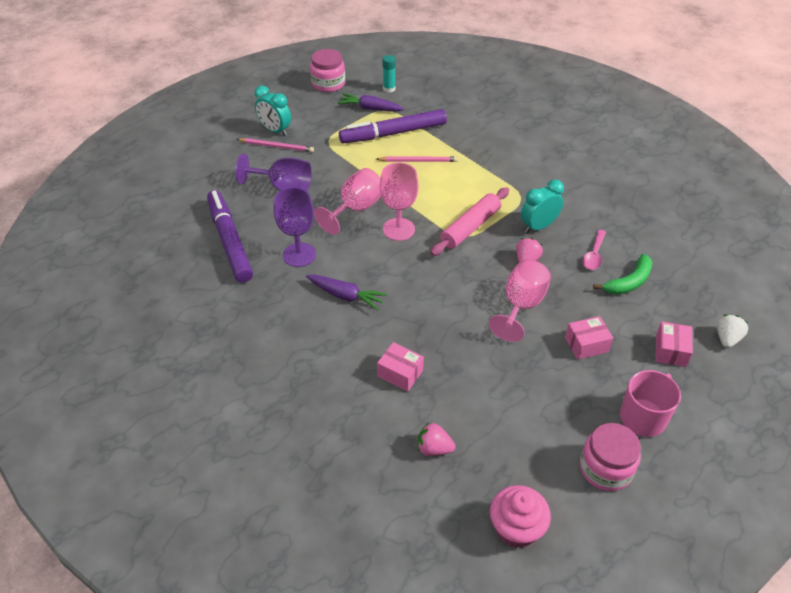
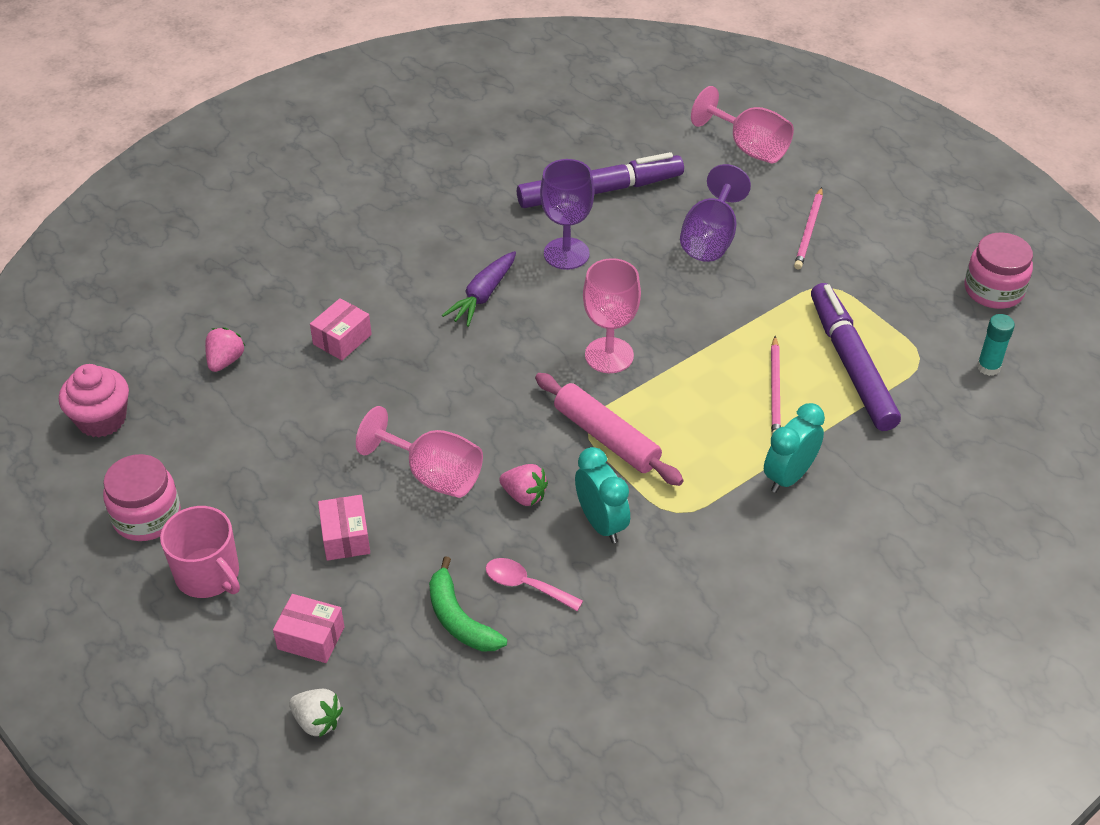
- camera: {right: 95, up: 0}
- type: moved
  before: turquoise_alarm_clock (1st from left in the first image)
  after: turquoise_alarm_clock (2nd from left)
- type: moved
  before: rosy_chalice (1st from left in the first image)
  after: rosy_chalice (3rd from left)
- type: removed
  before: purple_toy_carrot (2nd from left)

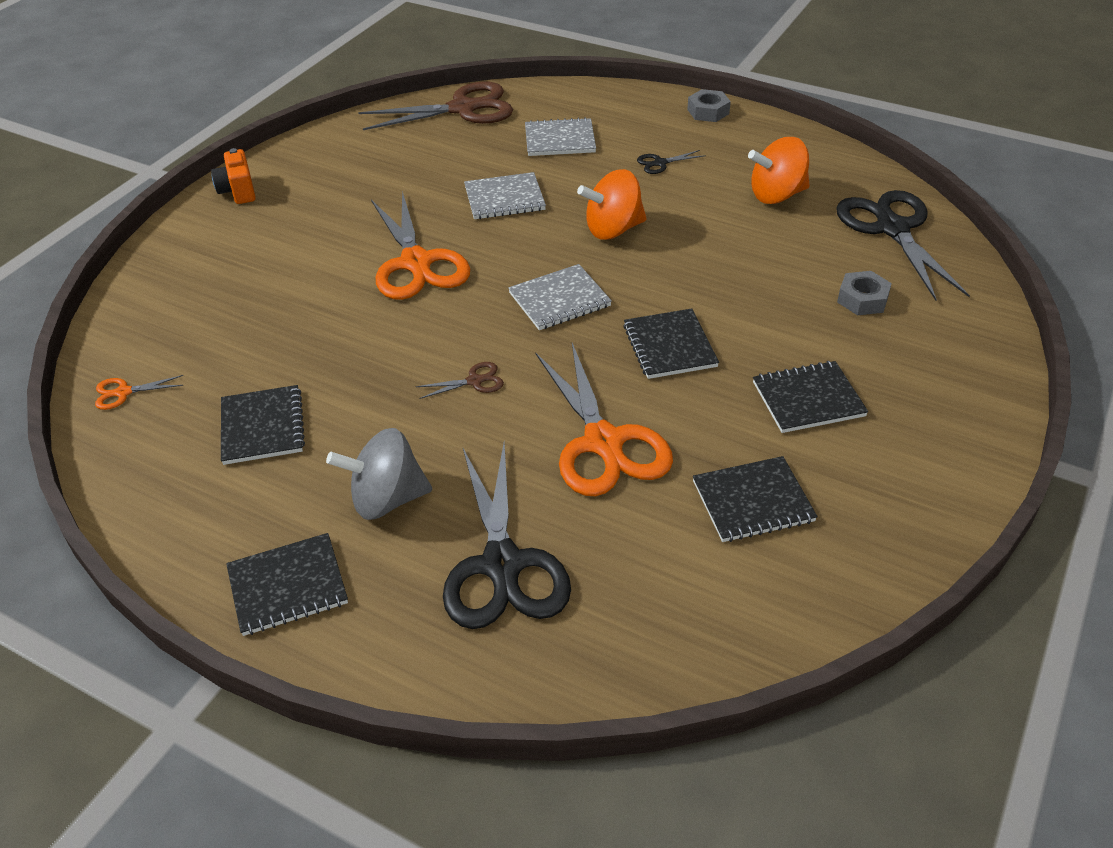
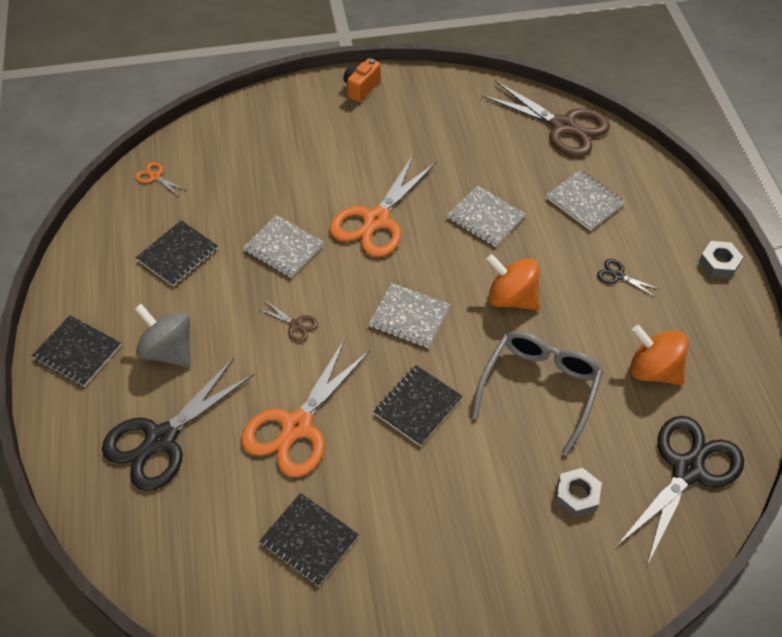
- camera: {right: 50, up: 10}
- type: removed
  before: jet-black_notebook (5th from left)
- type: added
  after: ash-grey_notebook (1st from left)
- type: added
  after: ash-grey_glasses

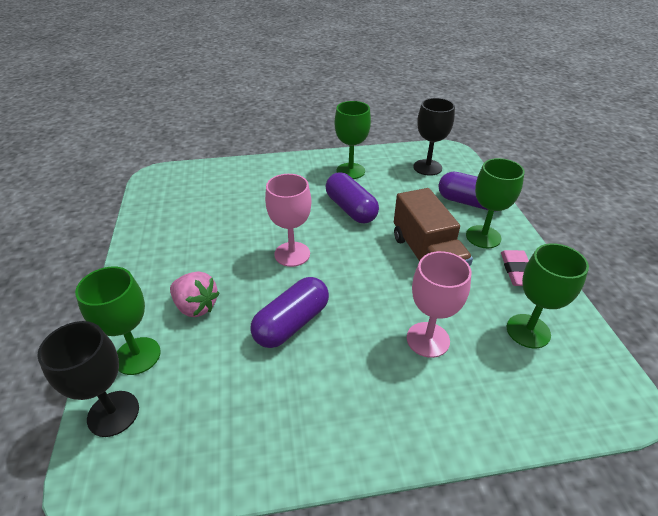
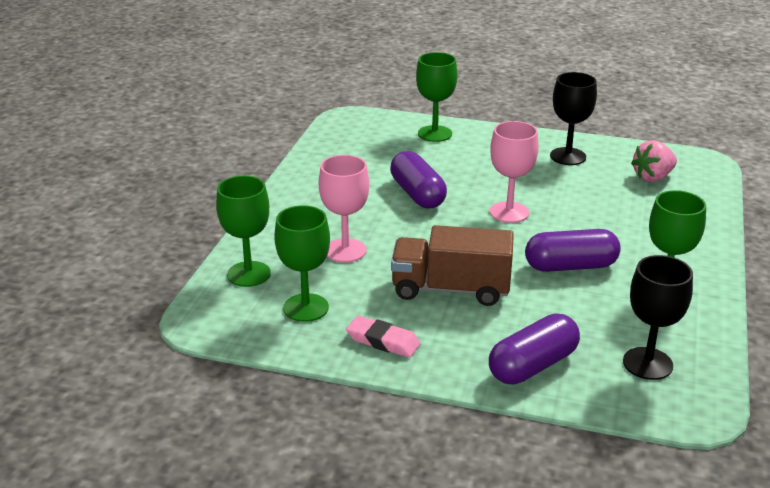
- camera: {right: 115, up: -10}
- type: moved
  before: jet-black_chalice (1st from left)
- type: moved
  before: rosy_toy_strawberry
- type: moved
  before: green_chalice (3rd from left in the first image)
  after: green_chalice (1st from left)

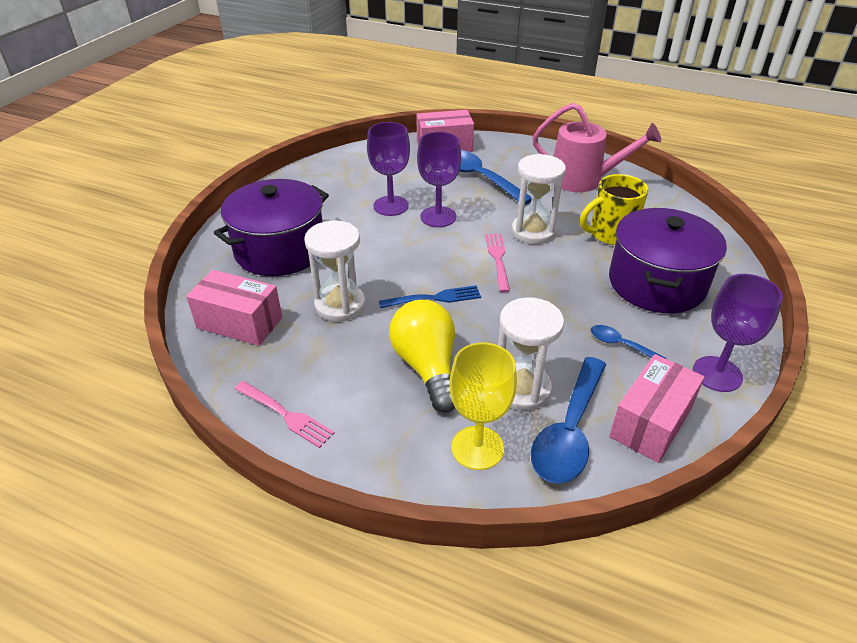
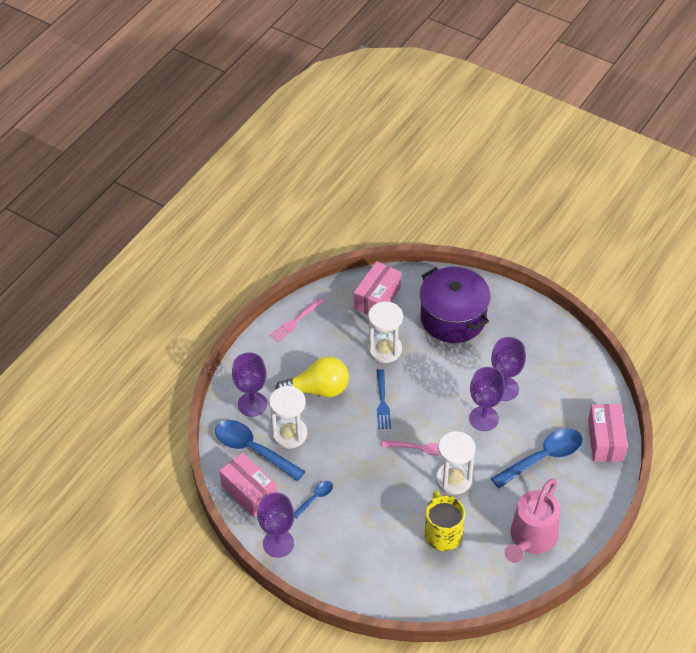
- camera: {right: 100, up: 10}
- type: recoloured
  before: golden_chalice
  after: purple_chalice (1st from left)
- type: removed
  before: purple_cooking_pot (2nd from left)

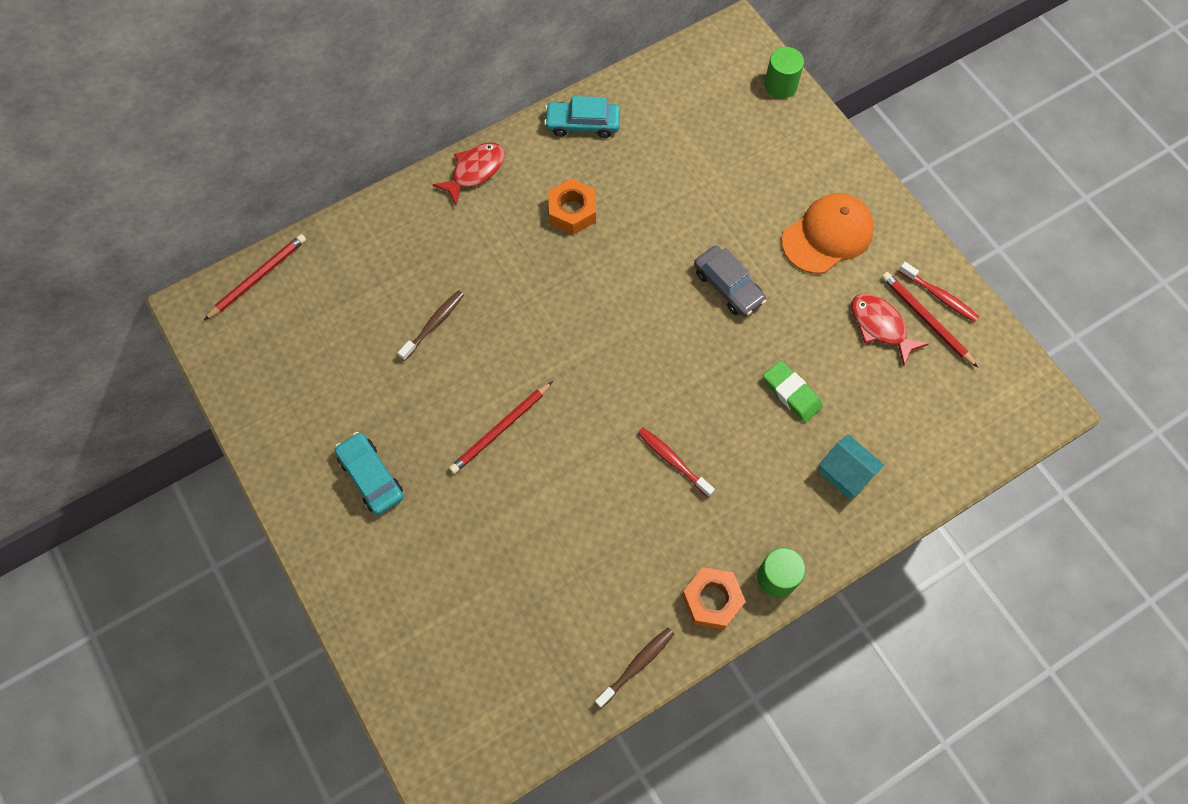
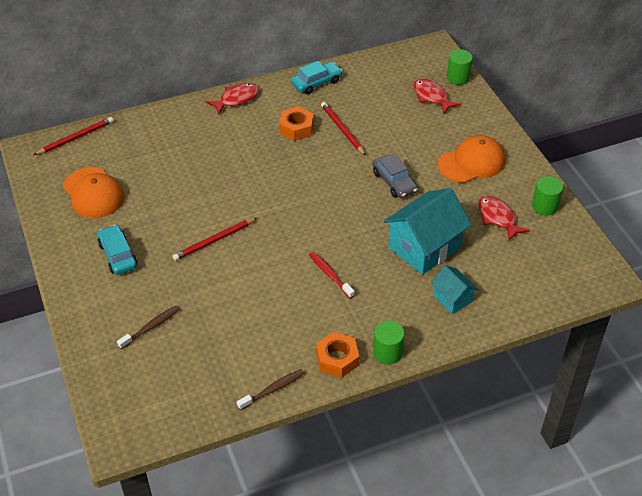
- camera: {right: 10, up: -20}
- type: moved
  before: russet_dental_brush (1st from left)
- type: turned
  before: turquoise_car (2nd from left)
  turn: 135
- type: replaced
  before: green_gum_eraser
  after: turquoise_toy_house (1st from left)
- type: moved
  before: crimson_lead_pencil (3rd from left)
- type: replaced
  before: crimson_dental_brush (2nd from left)
  after: green_cylinder (3rd from left)
- type: added
  after: bright_orange_cap (1st from left)
- type: added
  after: crimson_fish_figure (2nd from left)

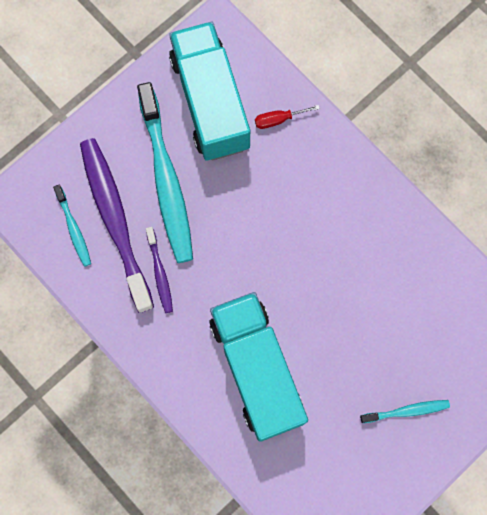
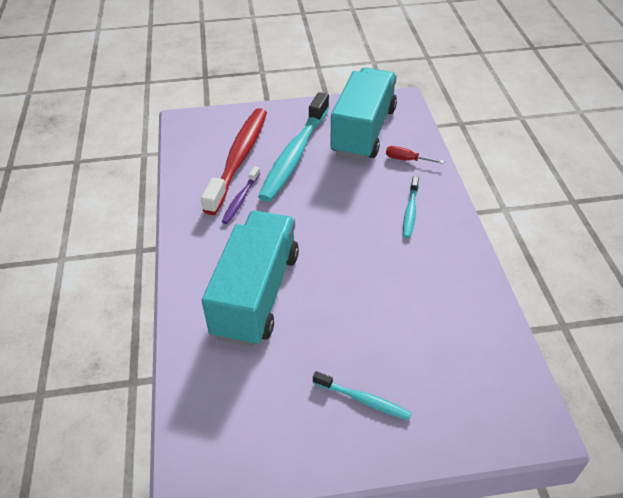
- camera: {right: 35, up: -30}
- type: moved
  before: turquoise_dental_brush (1st from left in the first image)
  after: turquoise_dental_brush (3rd from left)
- type: recoloured
  before: purple_dental_brush (1st from left)
  after: crimson_dental_brush

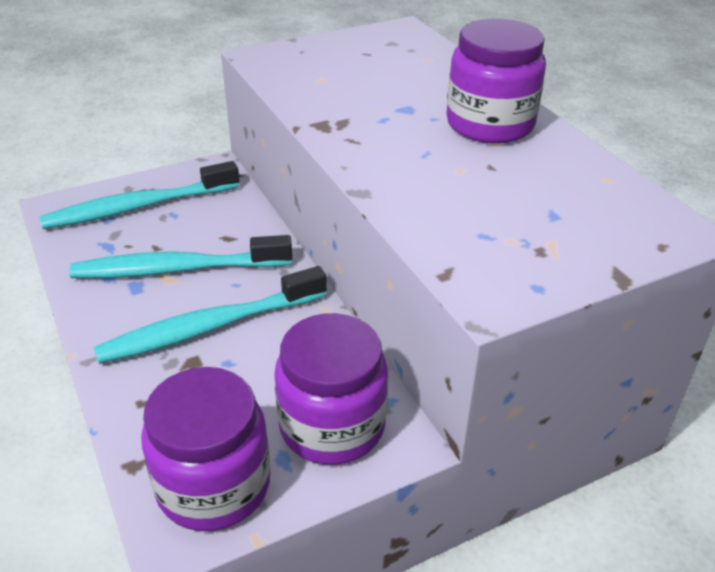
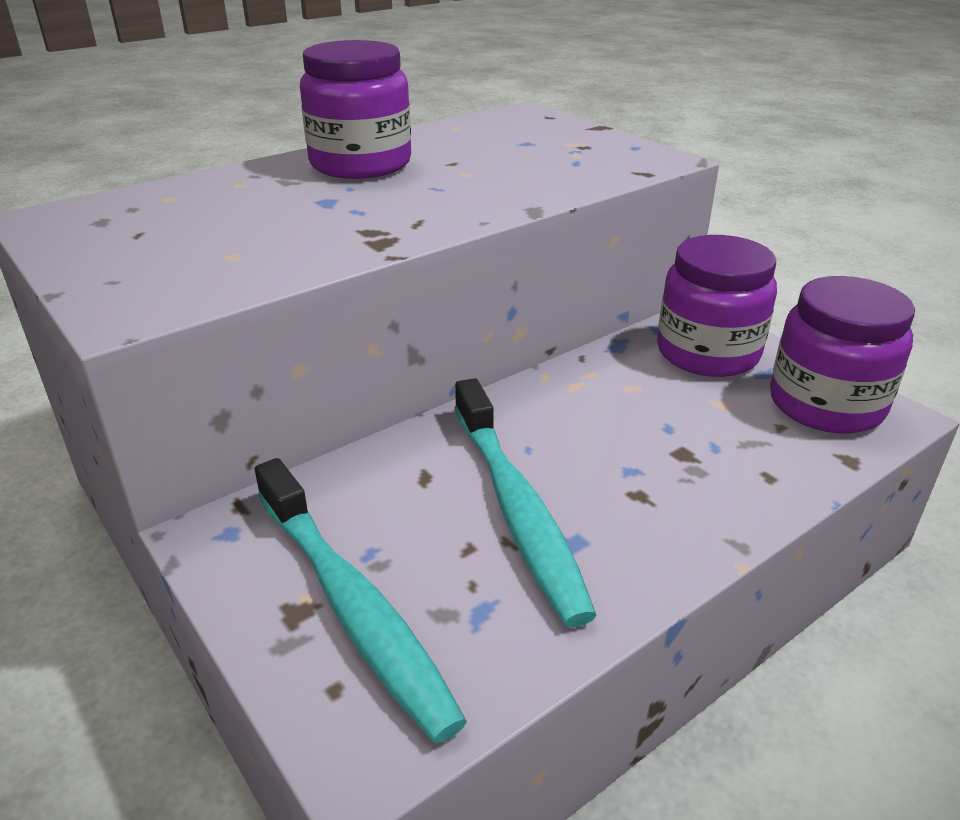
- camera: {right: -100, up: -5}
- type: removed
  before: turquoise_dental_brush (3rd from left)

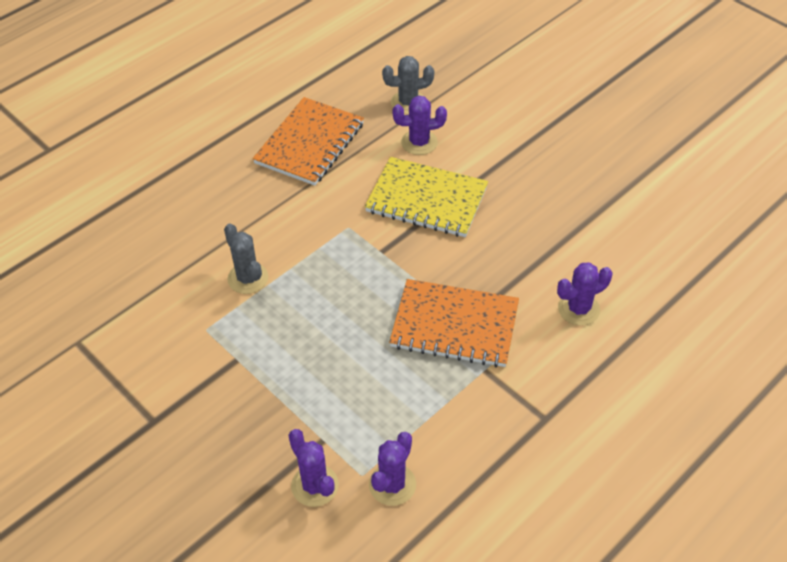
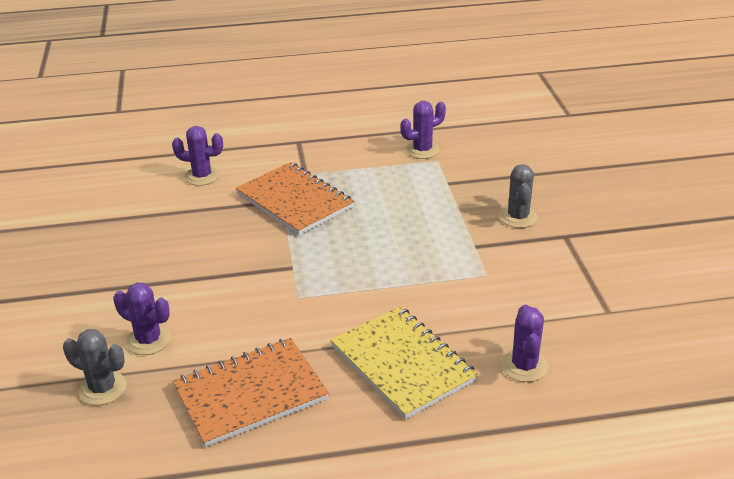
- camera: {right: -145, up: -15}
- type: moved
  before: ash-grey_cactus (1st from left in the first image)
  after: ash-grey_cactus (2nd from left)
- type: moved
  before: purple_cactus (1st from left in the first image)
  after: purple_cactus (4th from left)
- type: moved
  before: golden_notebook

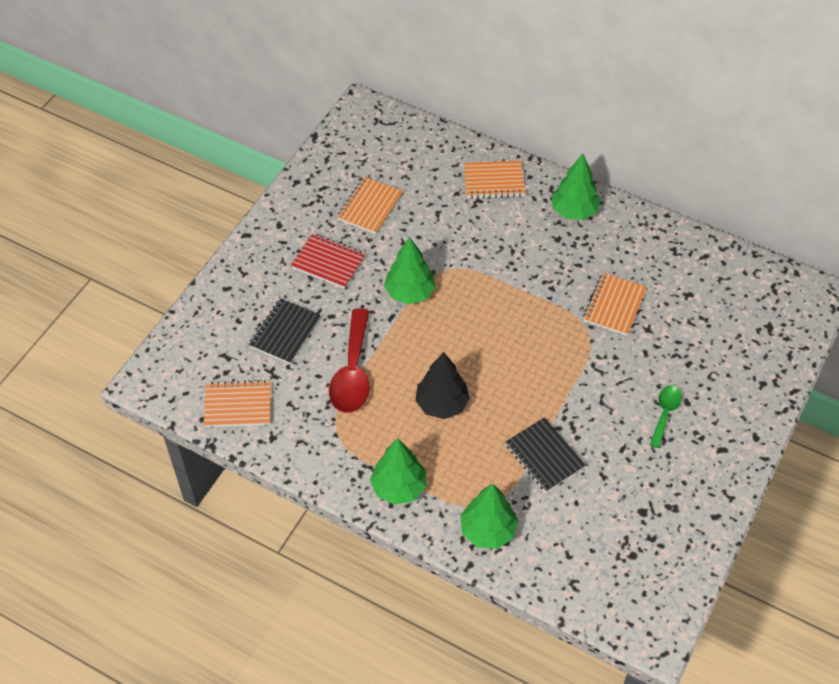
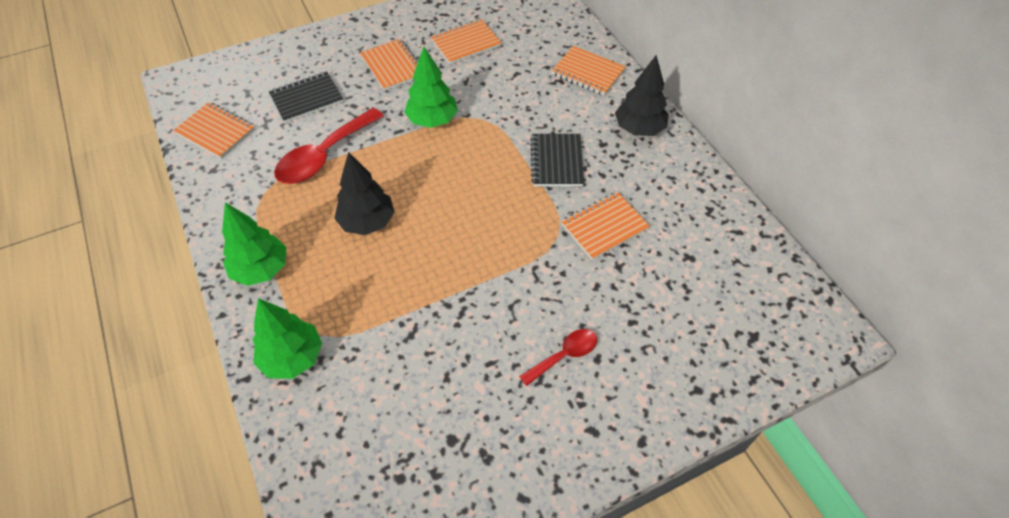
- camera: {right: 35, up: 0}
- type: recoloured
  before: crimson_notebook
  after: bright_orange_notebook (2nd from left)
- type: moved
  before: jet-black_notebook (2nd from left)
- type: recoloured
  before: green_fir_tree (4th from left)
  after: jet-black_fir_tree (2nd from left)
- type: recoloured
  before: green_teaspoon
  after: crimson_teaspoon (2nd from left)

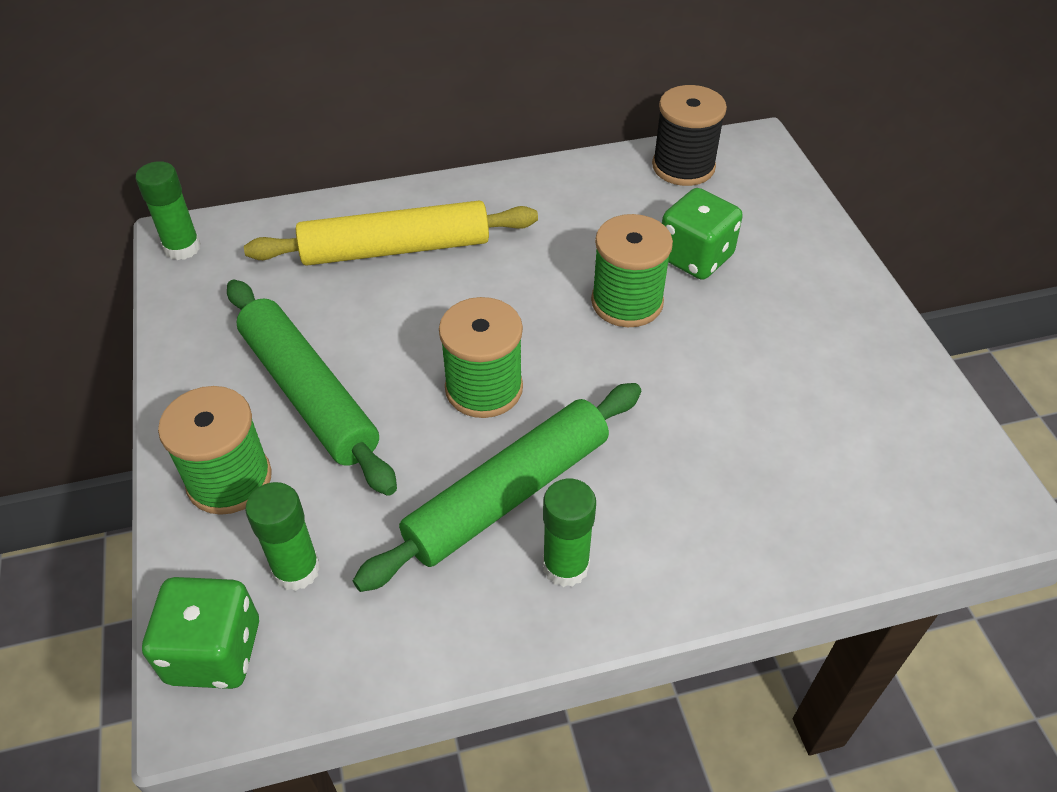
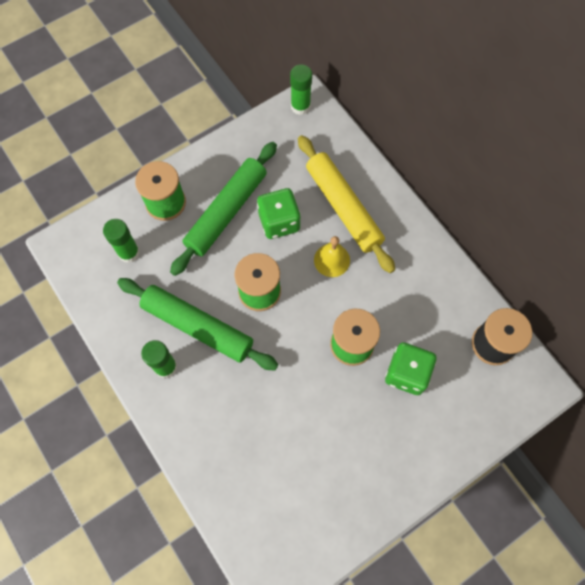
- camera: {right: 70, up: 20}
- type: moved
  before: green_game_die (1st from left)
- type: added
  after: golden_school_bell

